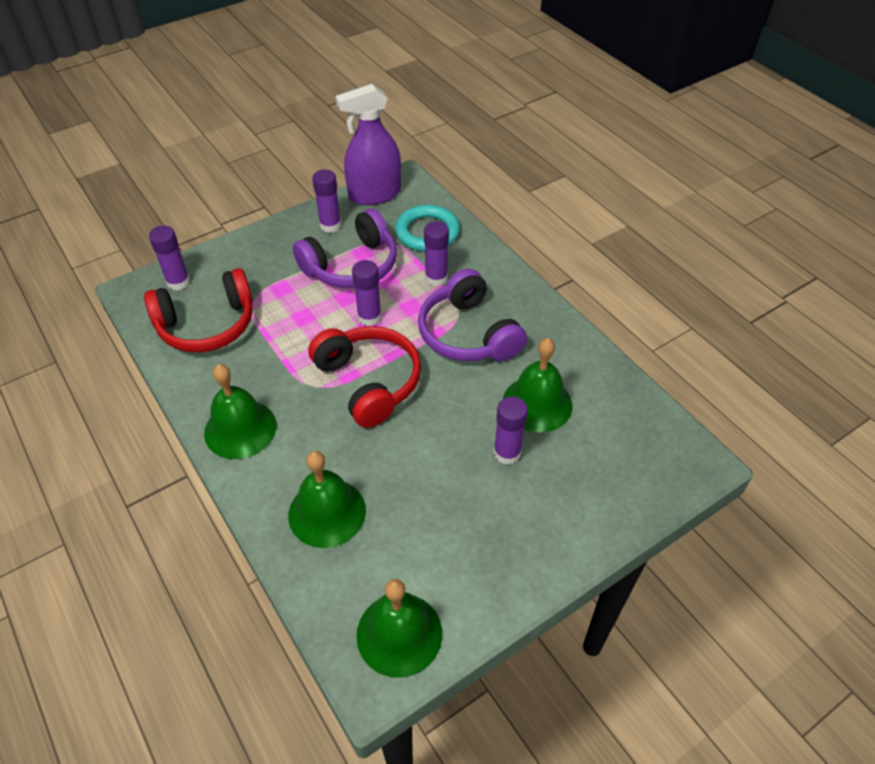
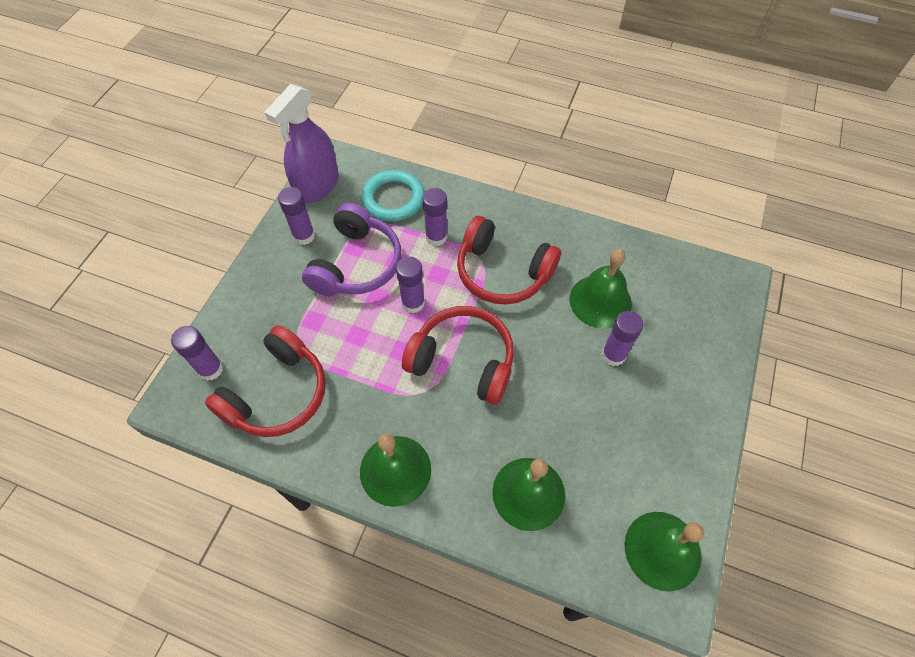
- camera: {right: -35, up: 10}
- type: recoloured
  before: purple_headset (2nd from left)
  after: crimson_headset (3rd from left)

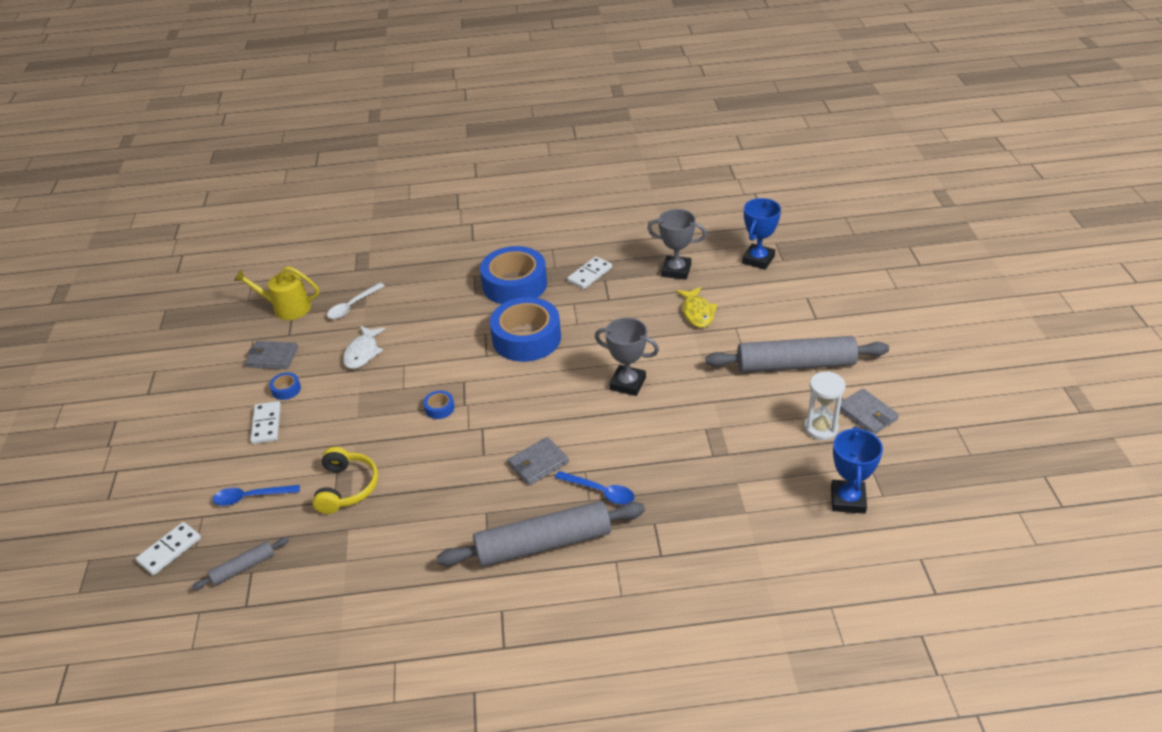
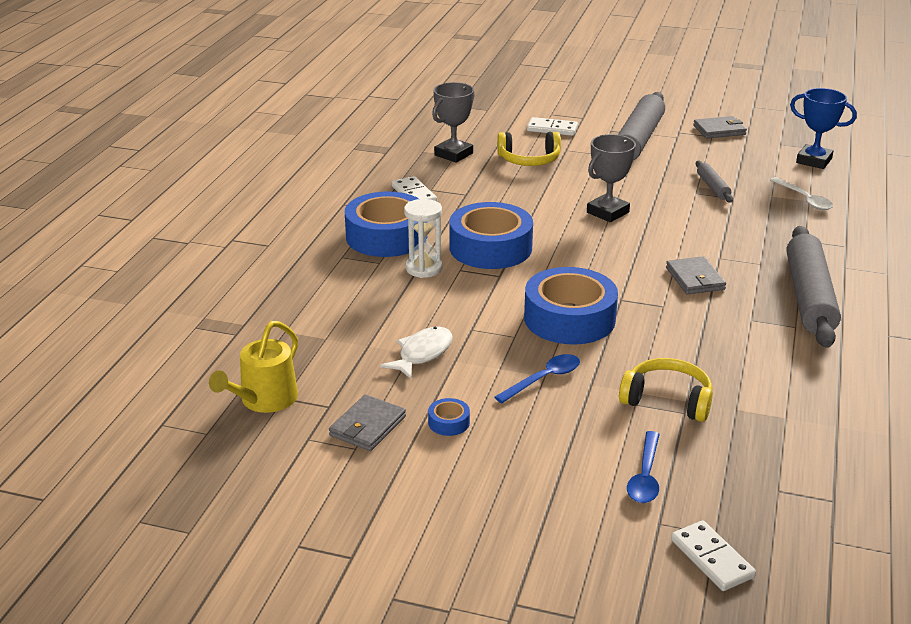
- camera: {right: -70, up: -10}
- type: moved
  before: ash-grey_dough_roller (1st from left in the first image)
  after: ash-grey_dough_roller (2nd from left)
- type: moved
  before: white_domino_tile (2nd from left)
- type: moved
  before: white_teaspoon
- type: turned
  before: white_fish_figure
  turn: -90
- type: resized
  before: cobalt_roll_of_tape (2nd from left in the first image)
  scale: 2.5
- type: moved
  before: cobalt_teaspoon (2nd from left in the first image)
  after: cobalt_teaspoon (1st from left)
- type: replaced
  before: golden_fish_figure
  after: golden_headset (1st from left)
- type: removed
  before: cobalt_trophy (1st from left)
- type: moved
  before: white_sand_timer

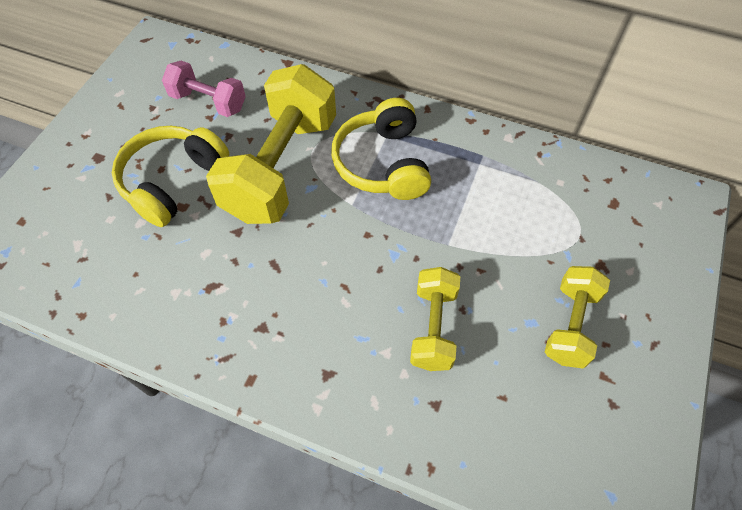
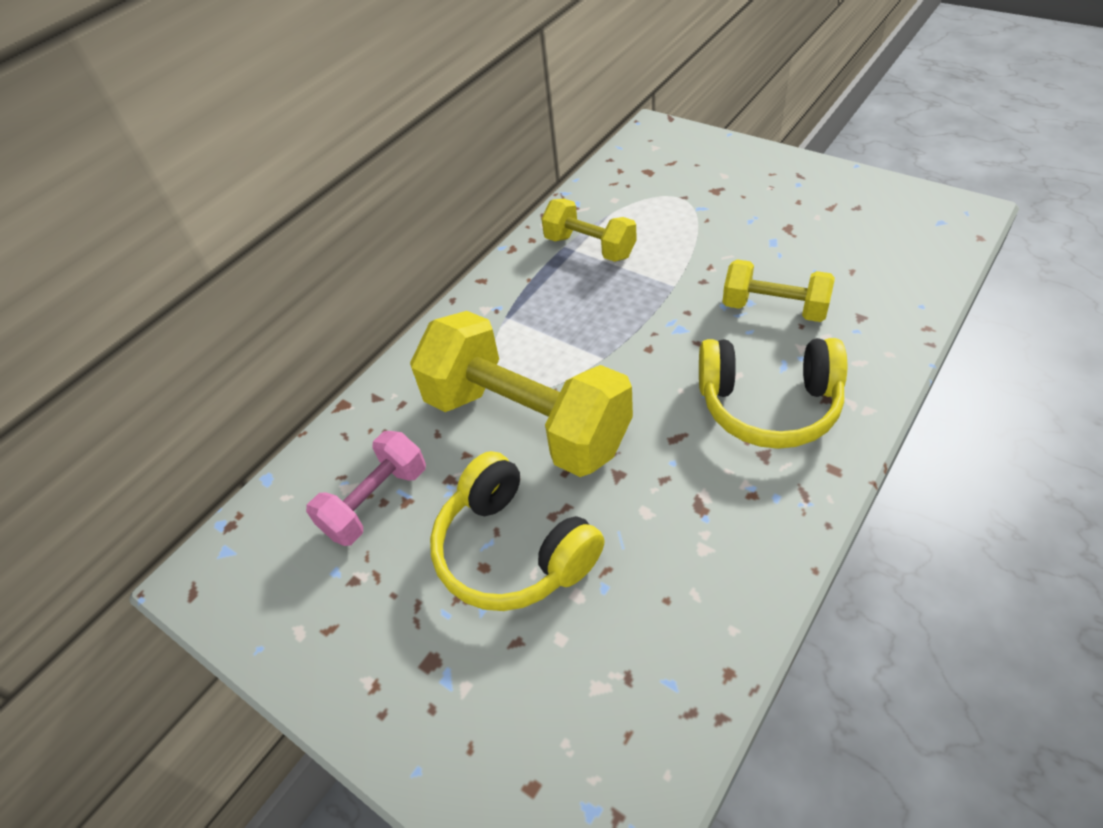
- camera: {right: -70, up: -10}
- type: moved
  before: golden_headset (2nd from left)
- type: moved
  before: golden_free_weight (3rd from left in the first image)
  after: golden_free_weight (2nd from left)

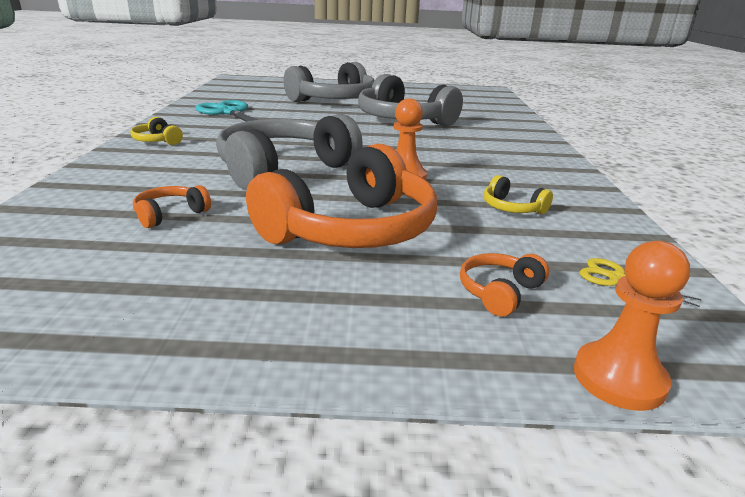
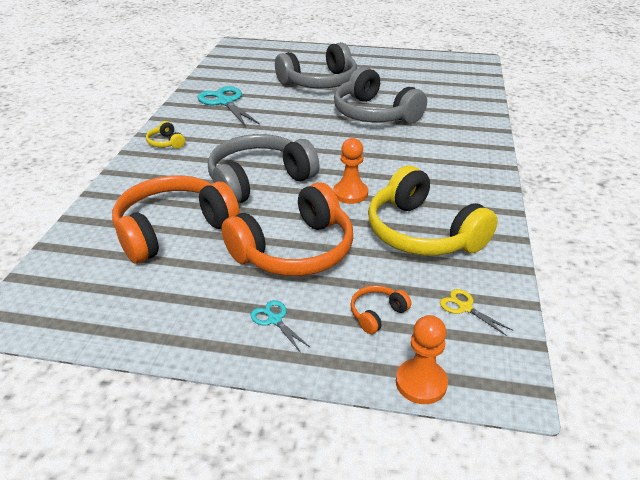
- camera: {right: 10, up: 10}
- type: resized
  before: bright_orange_headset (1st from left)
  scale: 2.41
- type: resized
  before: golden_headset (2nd from left)
  scale: 2.41
- type: added
  after: turquoise_scissors (2nd from left)

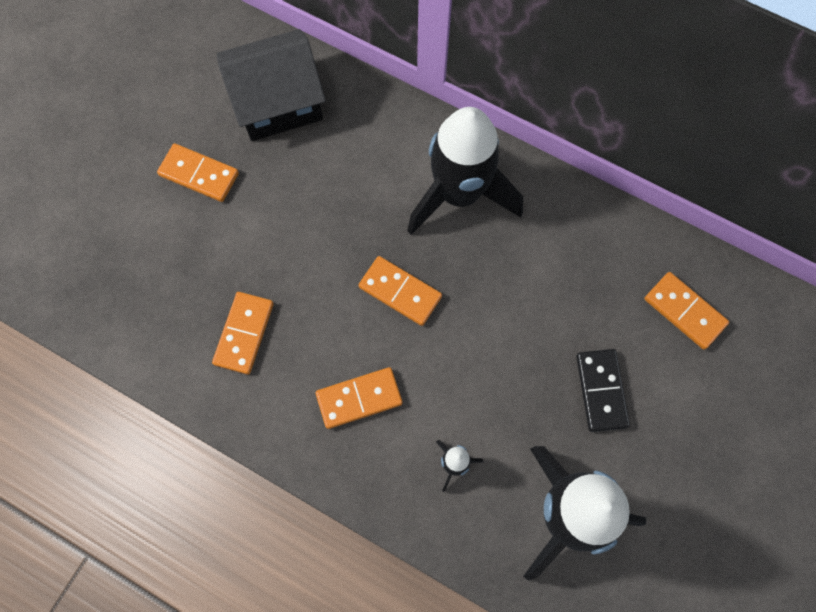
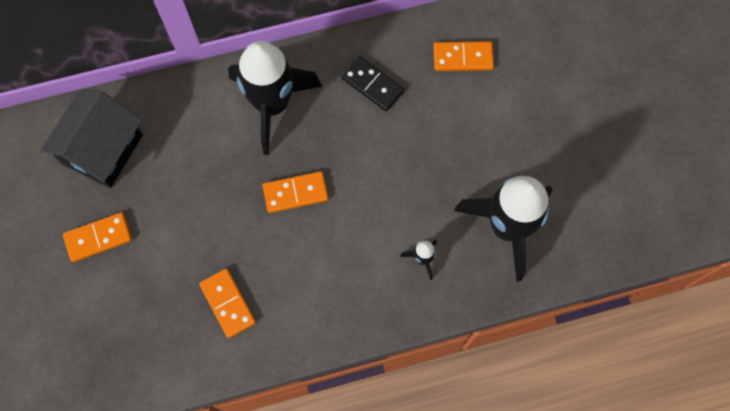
- camera: {right: -45, up: 0}
- type: removed
  before: bright_orange_domino_tile (3rd from left)
- type: moved
  before: jet-black_domino_tile

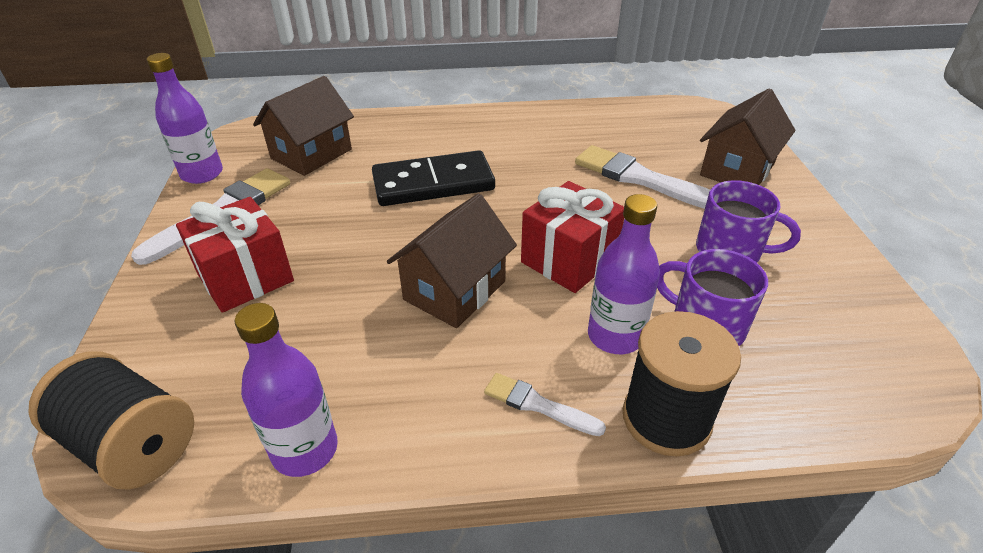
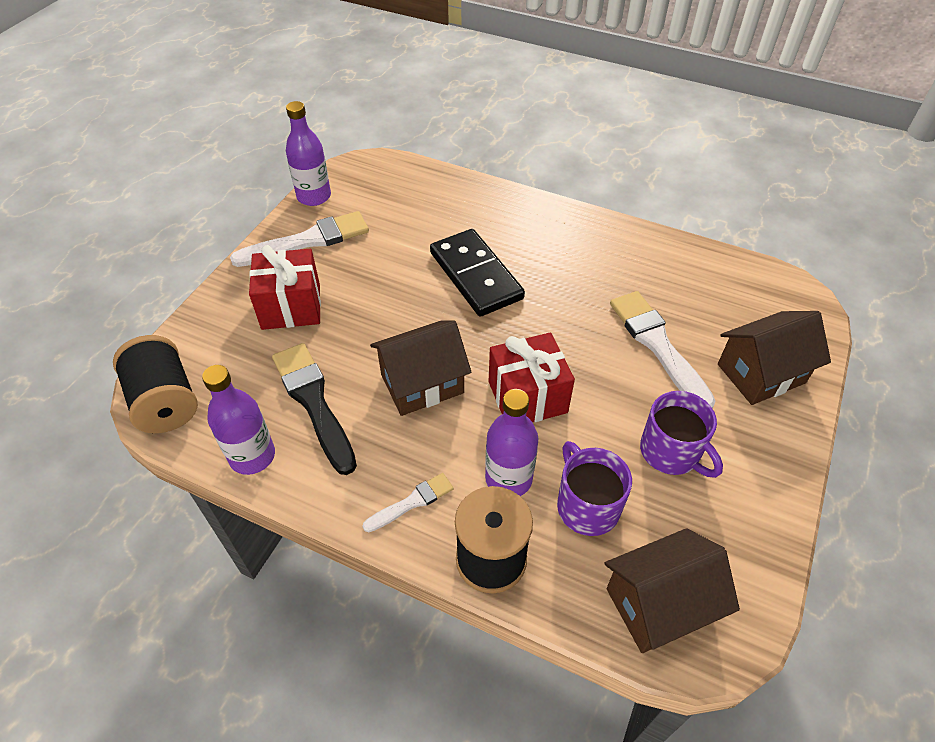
- camera: {right: 30, up: 10}
- type: moved
  before: russet_toy_house (1st from left in the first image)
  after: russet_toy_house (2nd from left)
- type: turned
  before: jet-black_domino_tile
  turn: 45
- type: turned
  before: white_paint_brush (2nd from left)
  turn: 90
- type: added
  after: jet-black_paint_brush

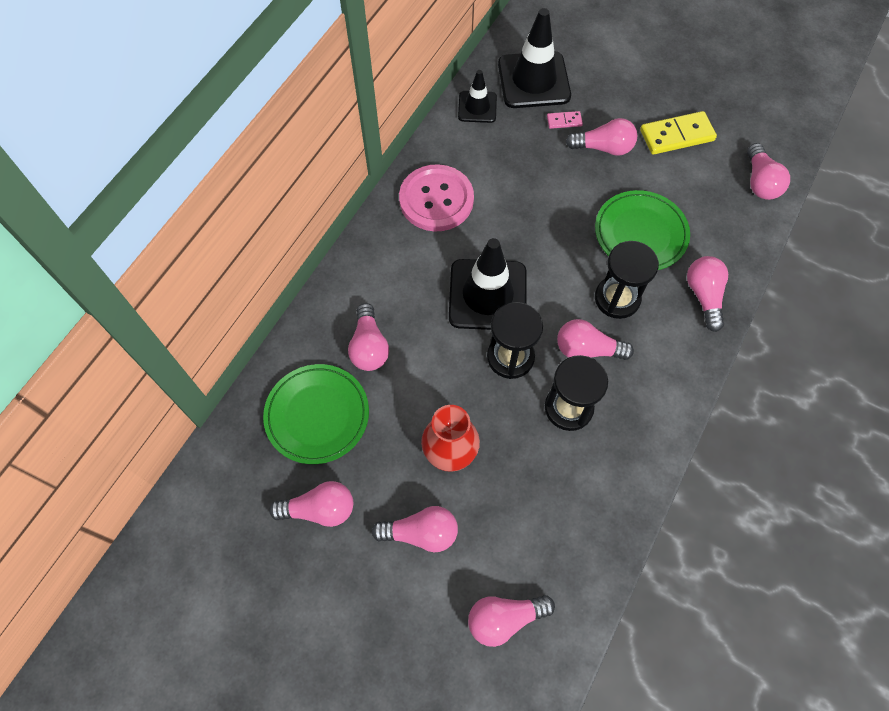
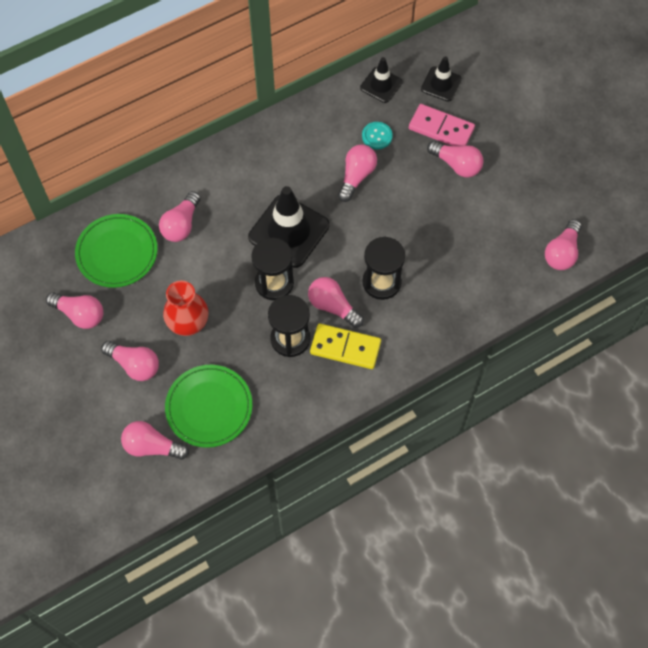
- camera: {right: 30, up: 0}
- type: removed
  before: rosy_button
- type: resized
  before: jet-black_road_cone (3rd from left)
  scale: 0.56
- type: resized
  before: rosy_domino_tile
  scale: 2.0
- type: moved
  before: green_plate (2nd from left)
- type: moved
  before: golden_domino_tile
- type: moved
  before: rosy_lightbulb (7th from left in the first image)
  after: rosy_lightbulb (6th from left)
- type: added
  after: turquoise_button

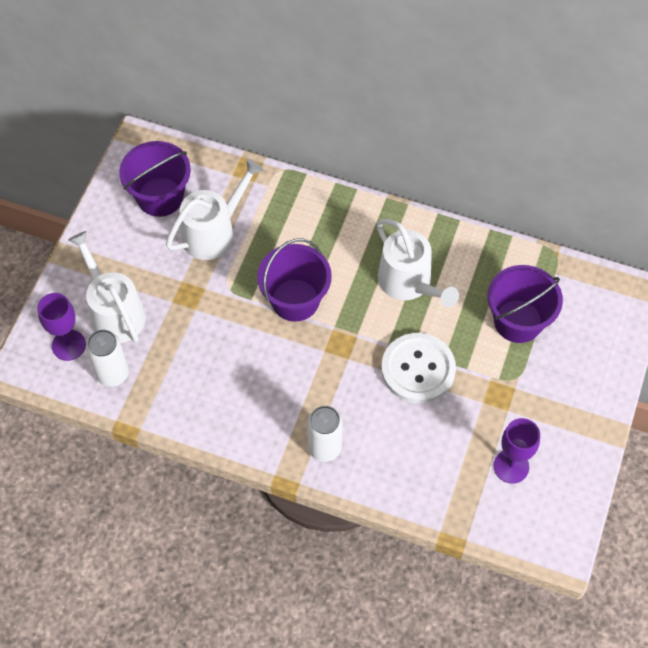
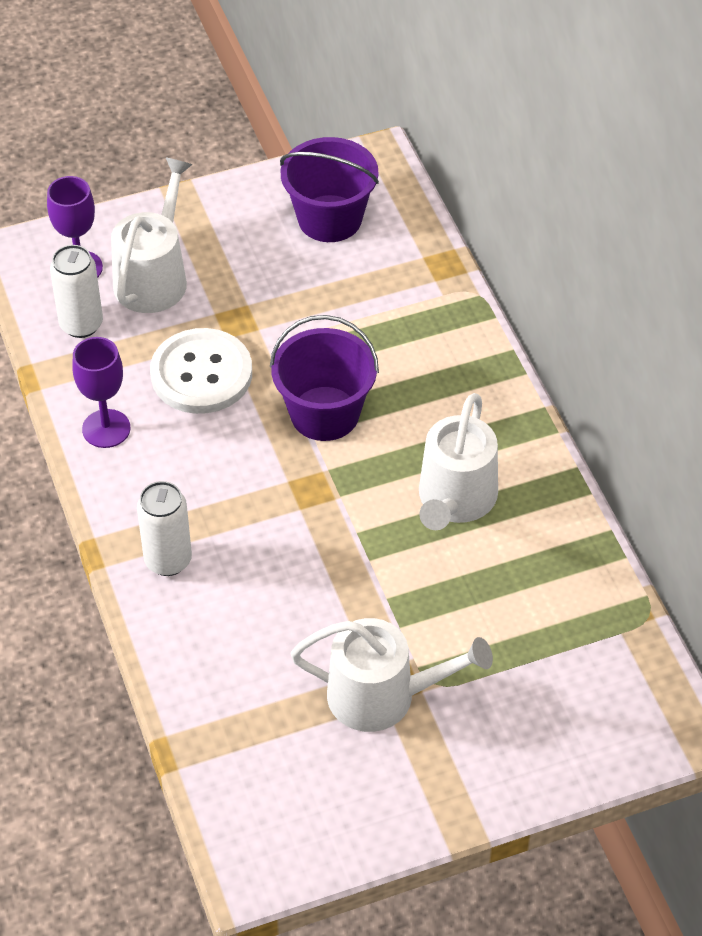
- camera: {right: 50, up: -10}
- type: moved
  before: white_watering_can (2nd from left)
- type: moved
  before: white_button
- type: removed
  before: purple_sand_bucket (3rd from left)
- type: moved
  before: purple_chalice (2nd from left)

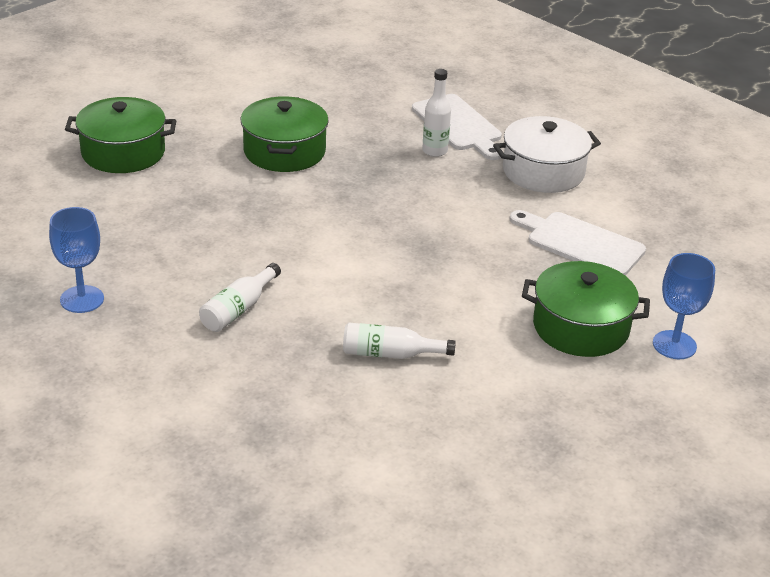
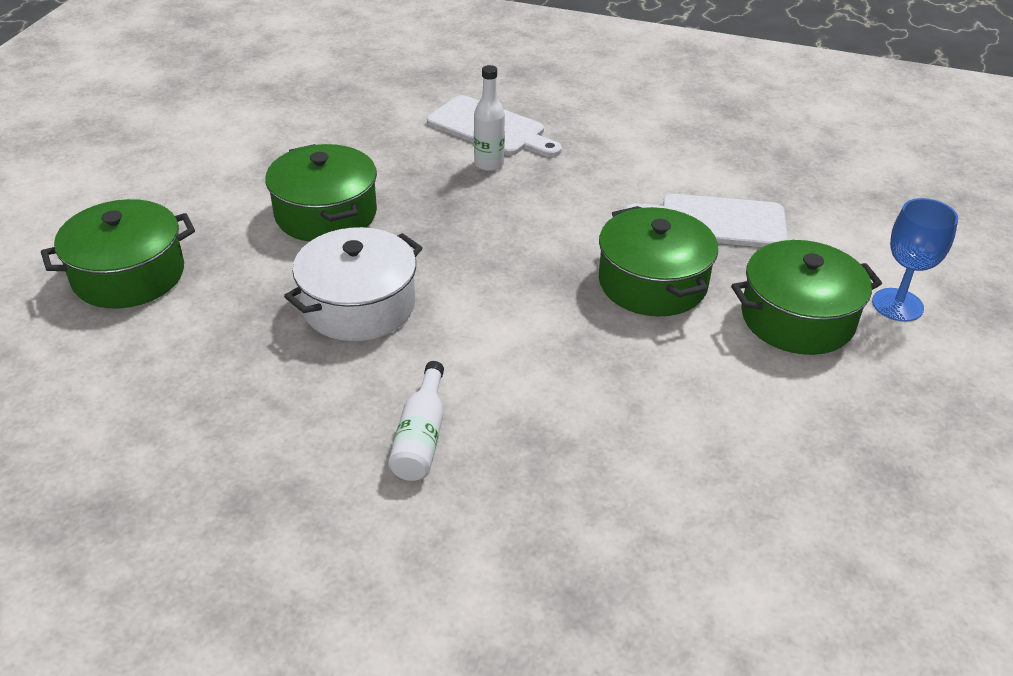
- camera: {right: -25, up: 5}
- type: removed
  before: cobalt_chalice (1st from left)
- type: removed
  before: white_drink_bottle (2nd from left)
- type: moved
  before: white_cooking_pot
- type: added
  after: green_cooking_pot (3rd from left)

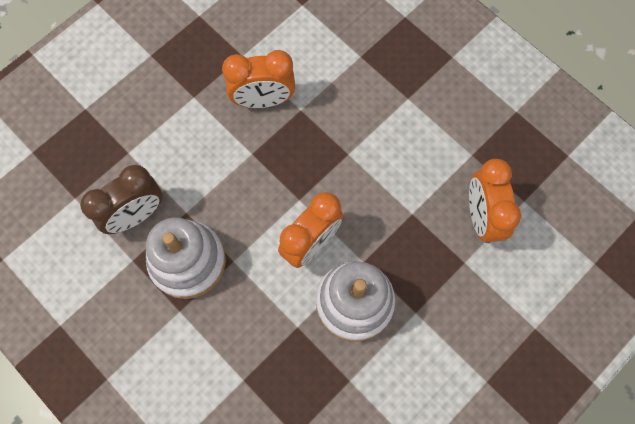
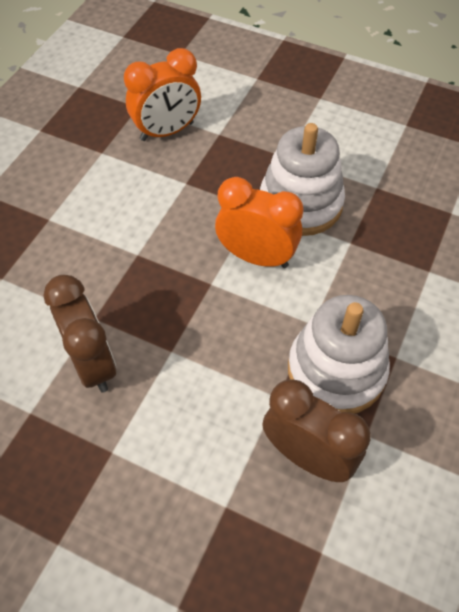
- camera: {right: -110, up: -15}
- type: recoloured
  before: bright_orange_alarm_clock (1st from left)
  after: russet_alarm_clock (1st from left)

